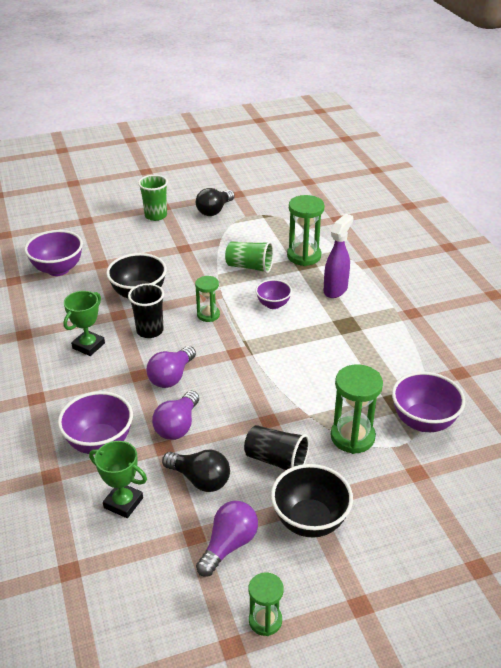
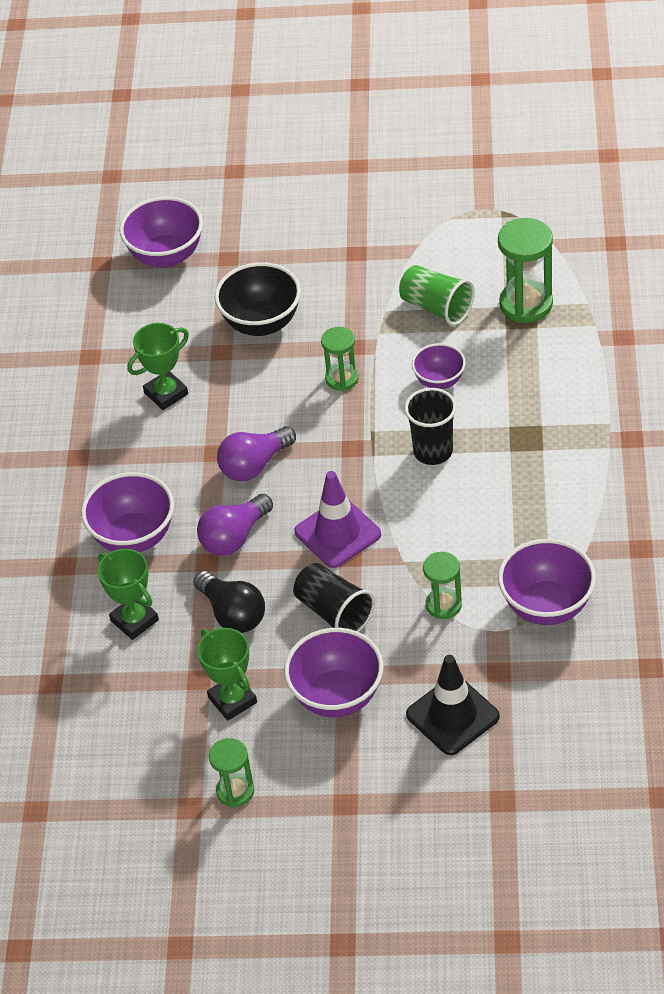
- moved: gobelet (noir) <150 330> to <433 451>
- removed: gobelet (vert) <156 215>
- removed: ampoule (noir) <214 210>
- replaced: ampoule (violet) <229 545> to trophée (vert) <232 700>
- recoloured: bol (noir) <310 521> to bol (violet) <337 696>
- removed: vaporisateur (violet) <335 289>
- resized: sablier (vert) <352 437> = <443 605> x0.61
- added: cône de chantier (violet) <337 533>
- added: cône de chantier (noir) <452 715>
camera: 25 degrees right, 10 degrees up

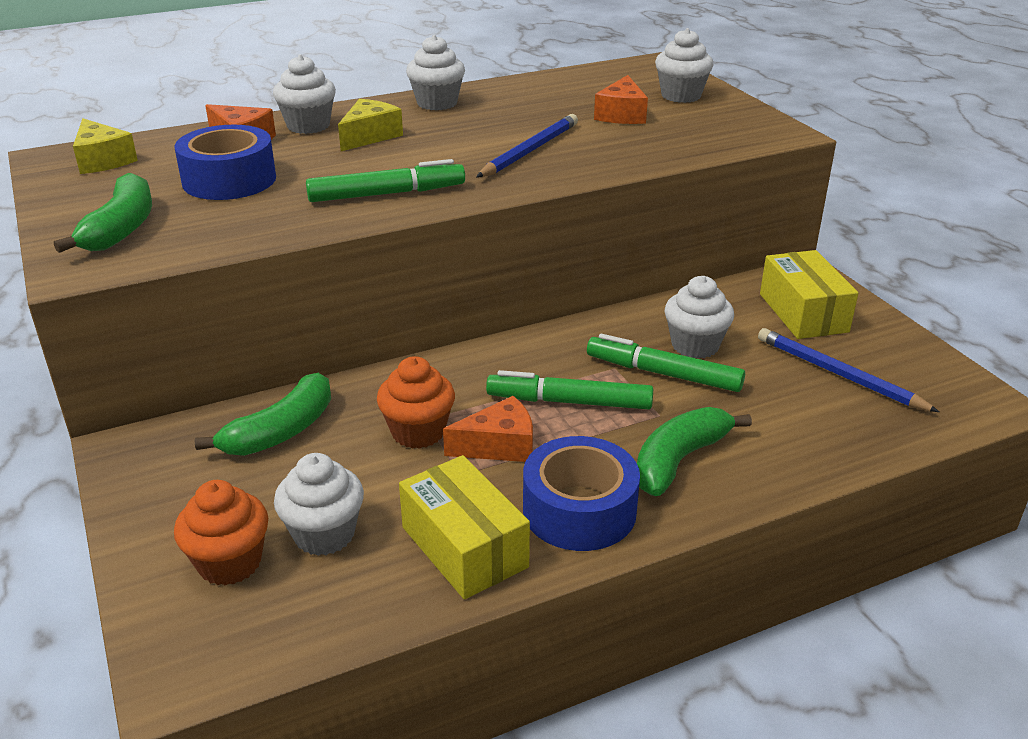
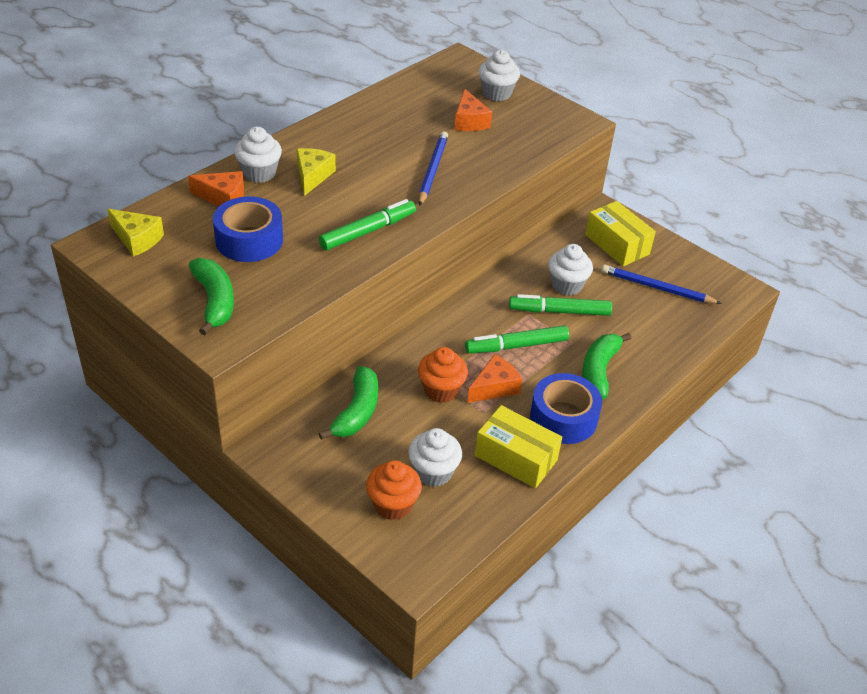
- removed: muffin (blanc) <437 103>
camera: 25 degrees left, 10 degrees up

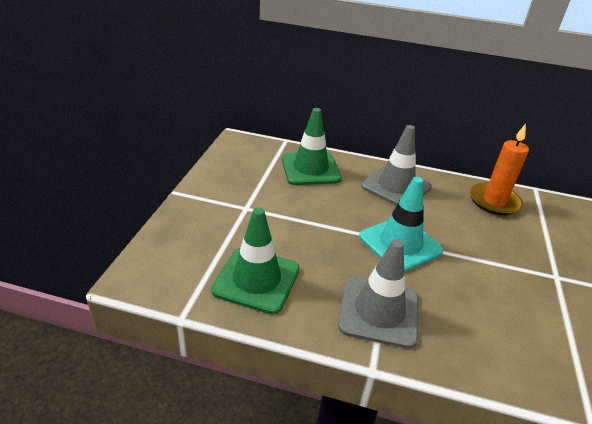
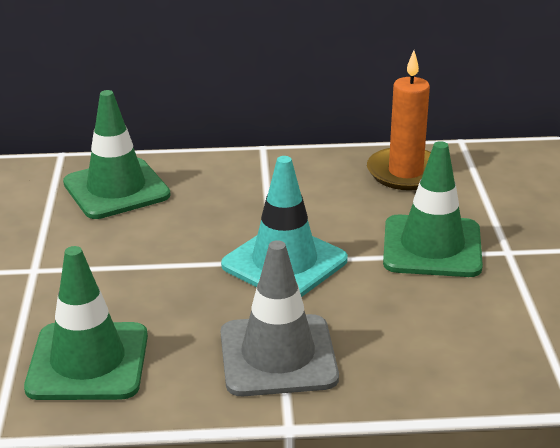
- removed: cône de chantier (gris) <396 186>
- added: cône de chantier (vert) <432 247>
camera: 15 degrees left, 5 degrees down

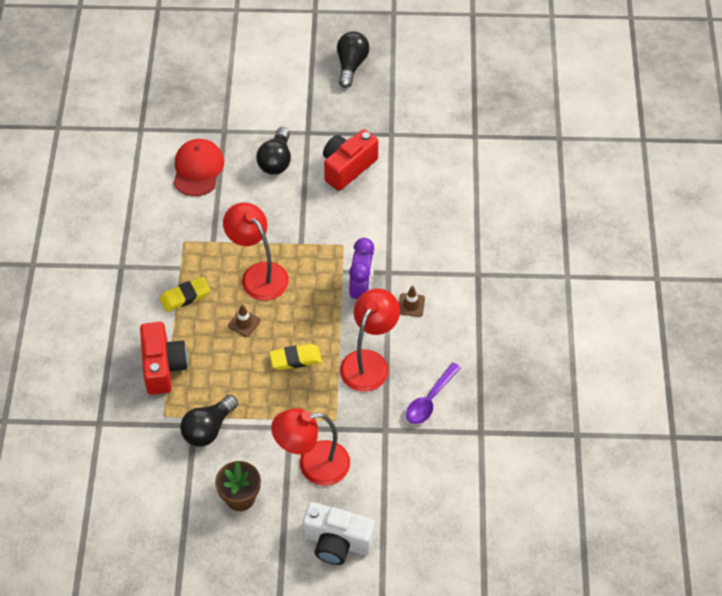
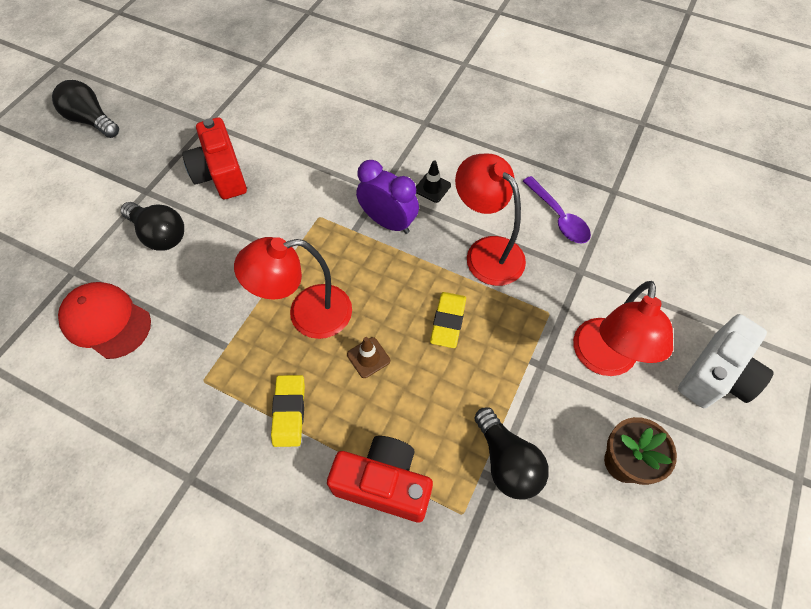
- recoloured: cône de chantier (marron) <411 305> to cône de chantier (noir) <432 188>
camera: 65 degrees left, 5 degrees up

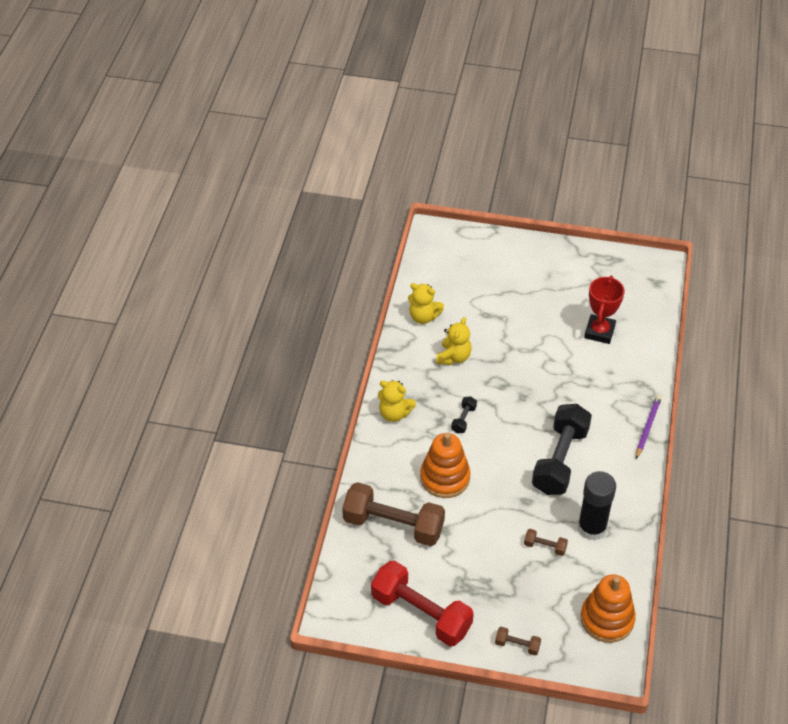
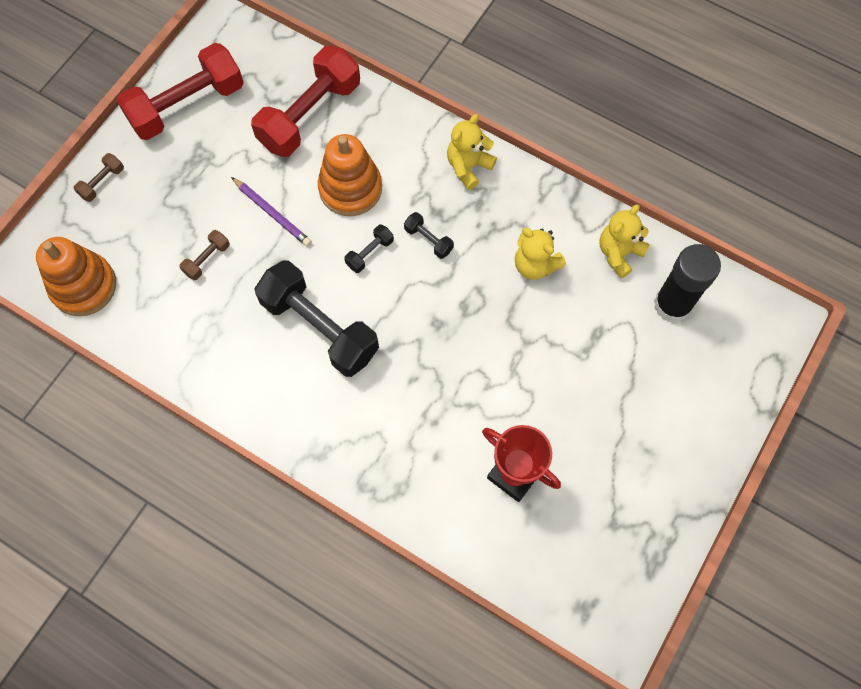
- recoloured: haltère (marron) <393 525> to haltère (rouge) <309 115>
- moved: bâton de colle (noir) <592 528> to <672 305>
- moved: crayon (violet) <647 427> to <272 213>
- added: haltère (noir) <369 253>
camera: 110 degrees right, 20 degrees up

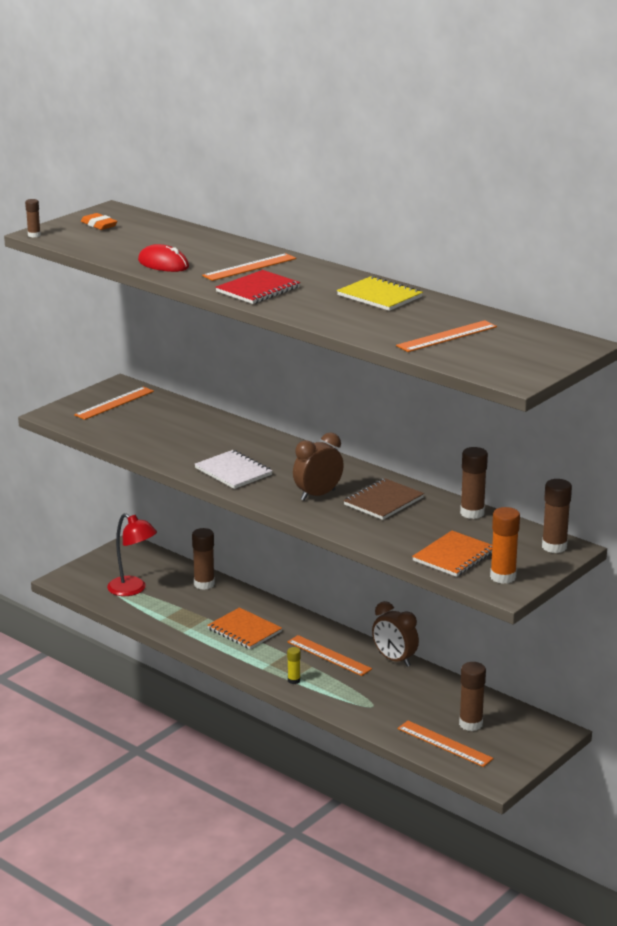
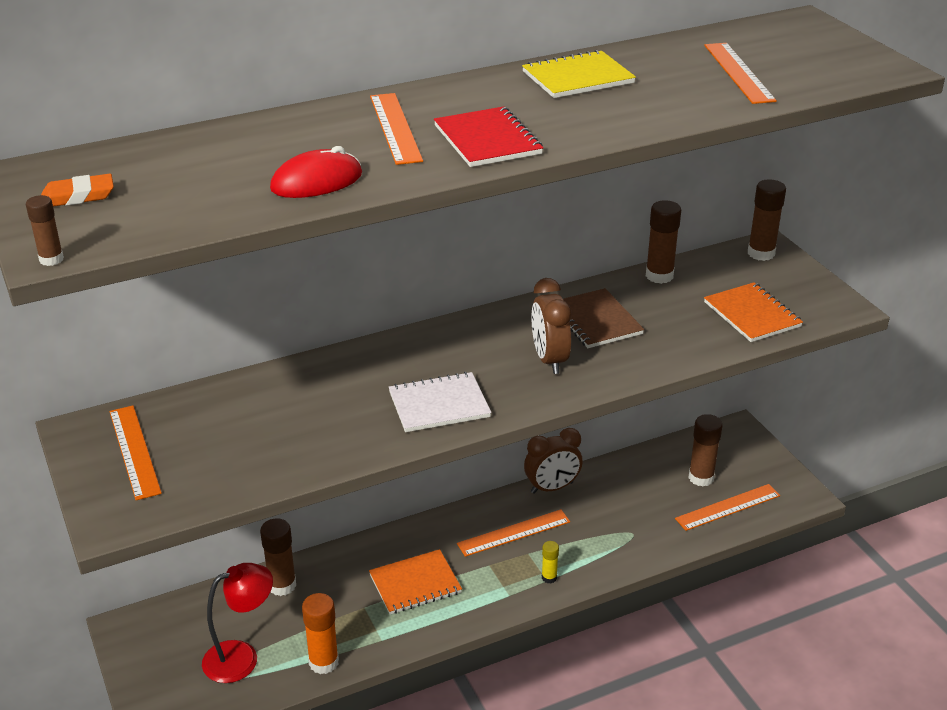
- moved: bâton de colle (orange) <503 577> to <323 662>
camera: 65 degrees left, 10 degrees up

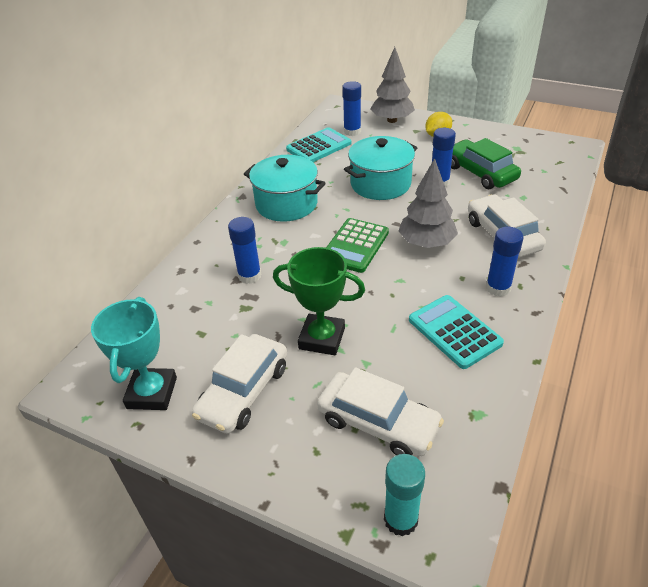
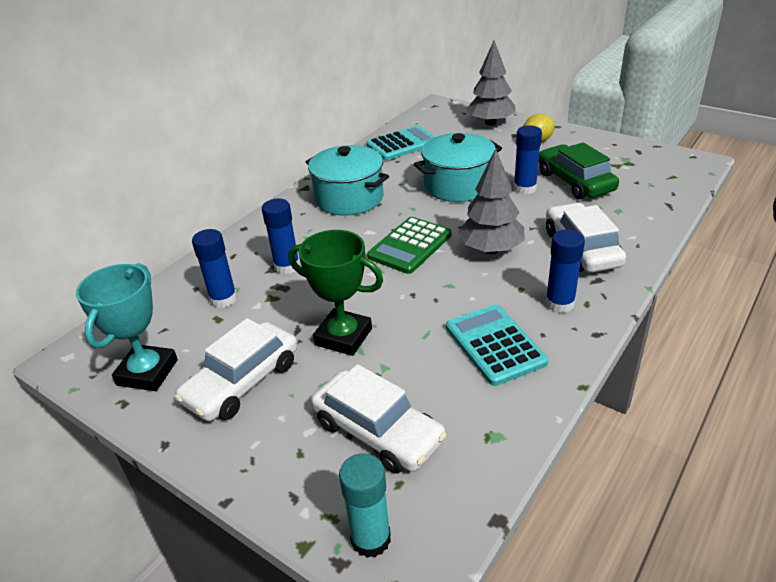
- moved: bâton de colle (bleu) <352 131> to <223 299>
camera: 10 degrees right, 5 degrees down

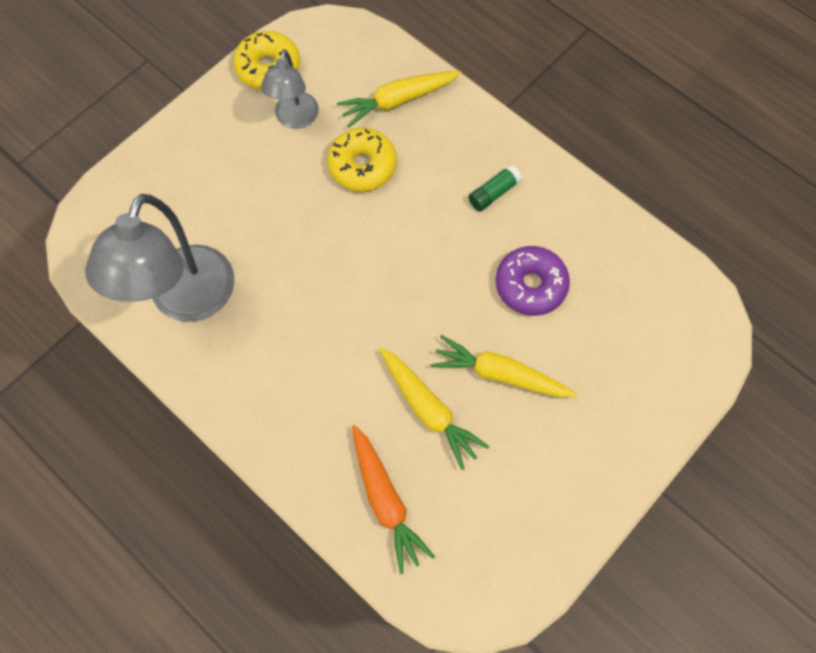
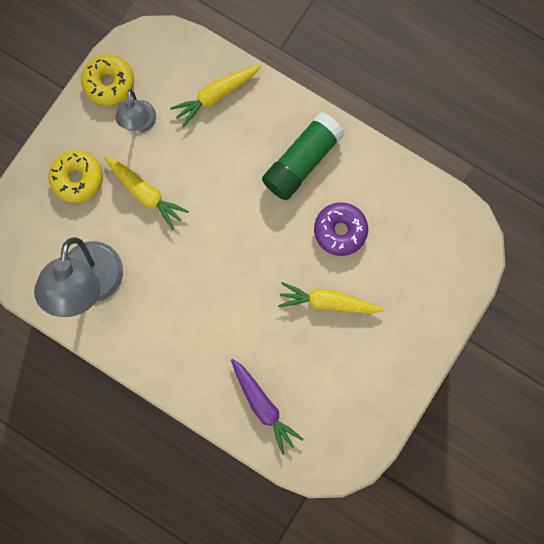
- moved: beignet (jaune) <362 166> to <77 179>
- recoloured: carotte (orange) <385 501> to carotte (violet) <263 406>
- moved: carotte (jaune) <428 410> to <145 193>
- resized: bâton de colle (vert) <493 193> = <302 161> x2.18
camera: 10 degrees left, 10 degrees up

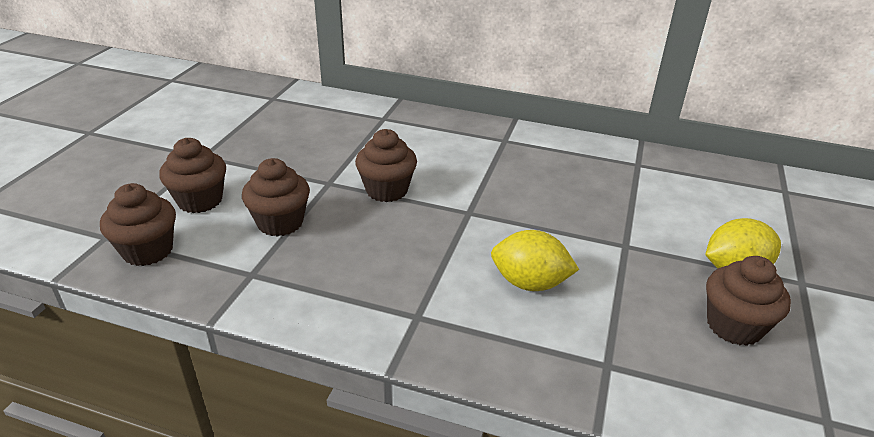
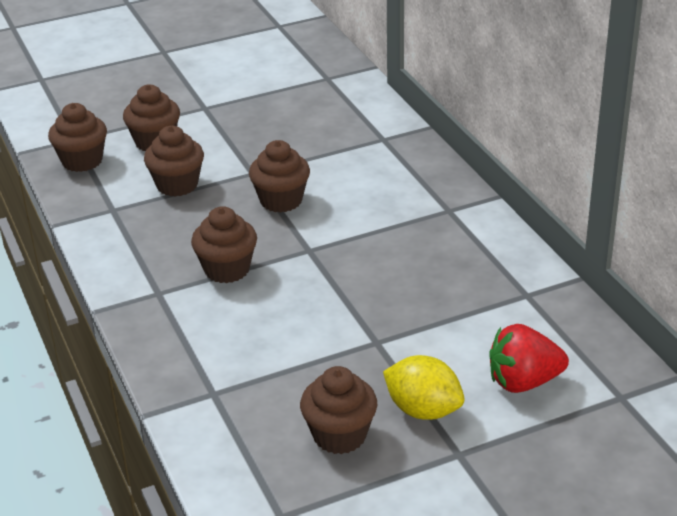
- removed: citron (jaune) <529 283>
- added: muffin (marron) <227 269>
- added: fraise (rouge) <523 382>
camera: 50 degrees right, 0 degrees up

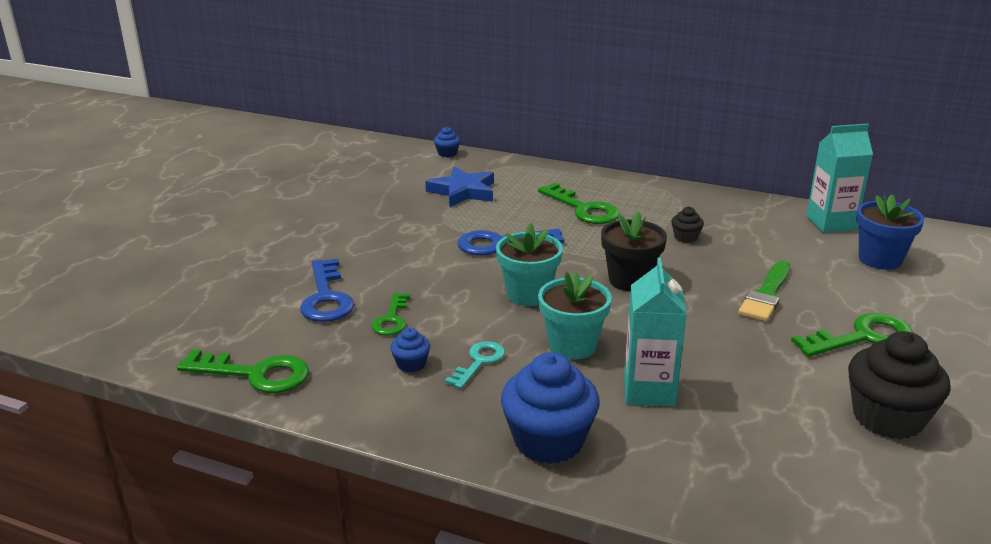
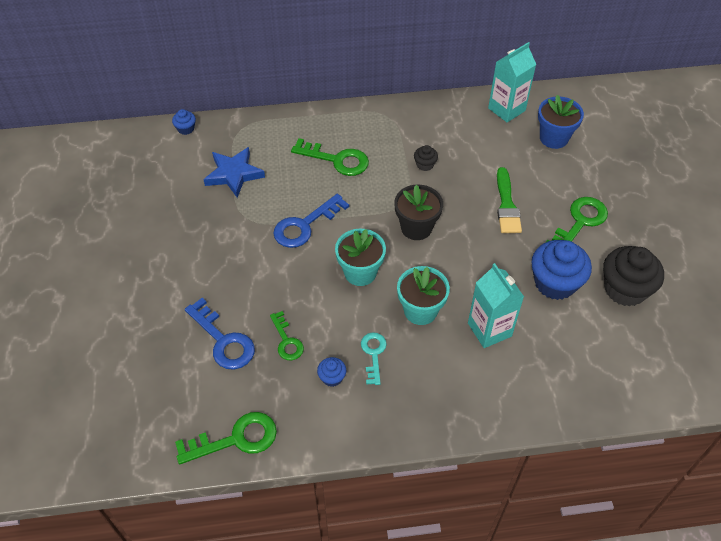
- moved: muffin (bleu) <548 441> to <555 283>
camera: 30 degrees left, 25 degrees up

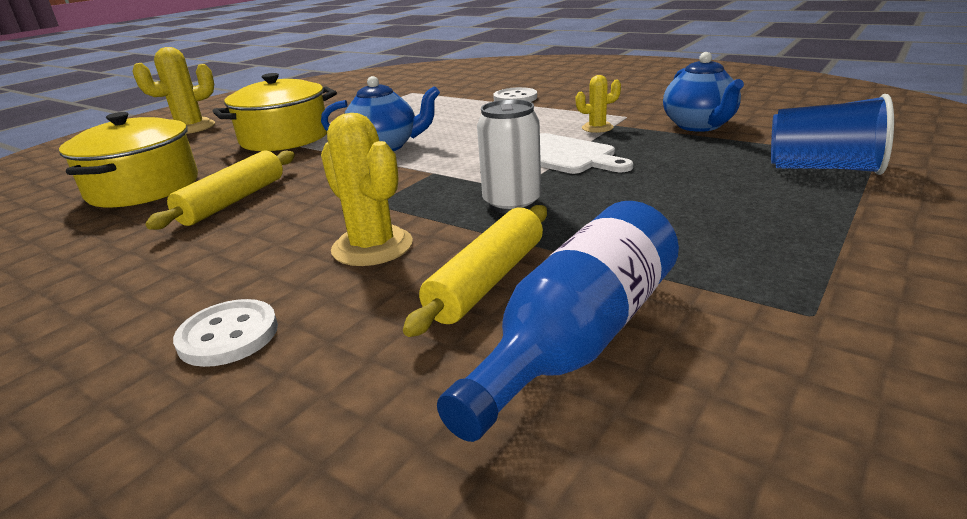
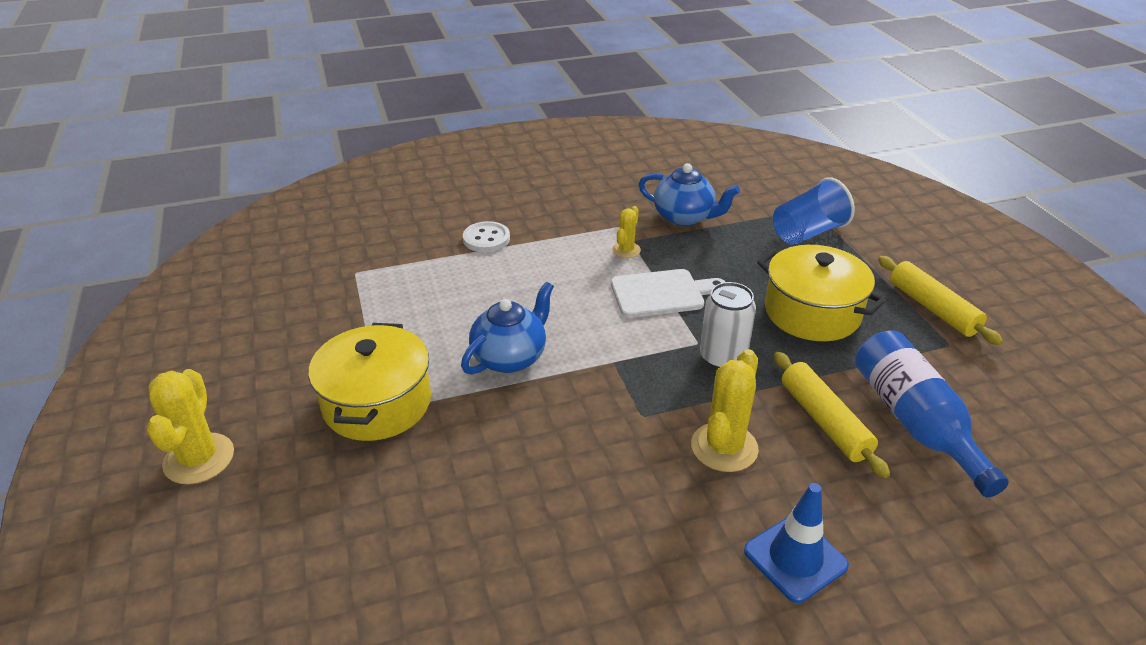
- moved: marmite (jaune) <143 187> to <812 312>
- moved: rouleau à pâtisserie (jaune) <233 201> to <932 308>
- replaced: bouton (blanc) <228 335> to cône de chantier (bleu) <795 558>
- turned: cactus (jaune) <372 247> = <724 447> 60 degrees counterclockwise
camera: 55 degrees left, 10 degrees up

